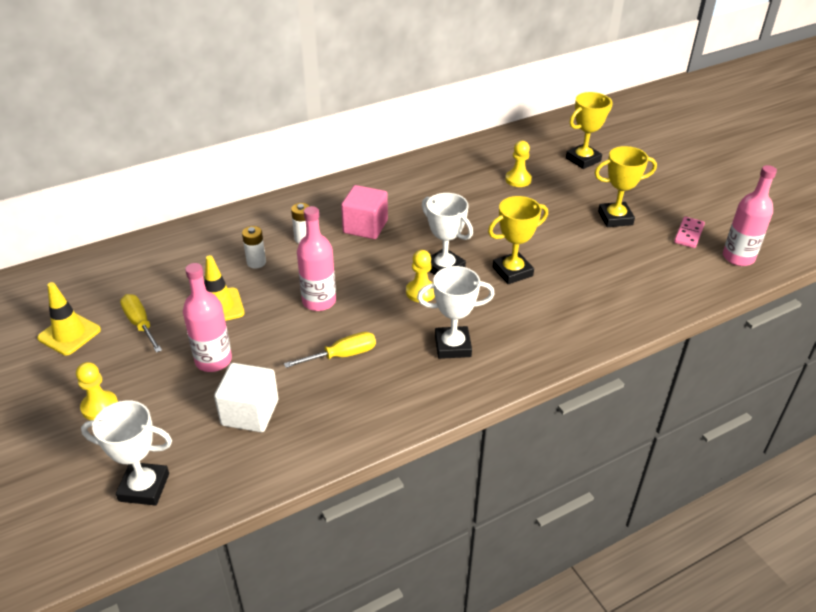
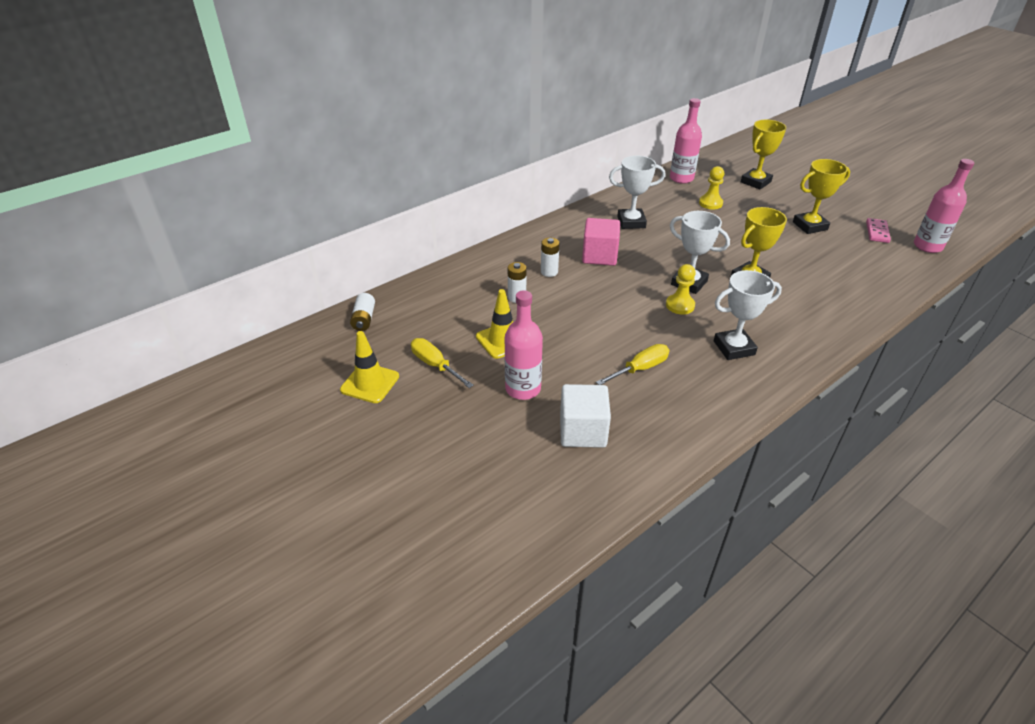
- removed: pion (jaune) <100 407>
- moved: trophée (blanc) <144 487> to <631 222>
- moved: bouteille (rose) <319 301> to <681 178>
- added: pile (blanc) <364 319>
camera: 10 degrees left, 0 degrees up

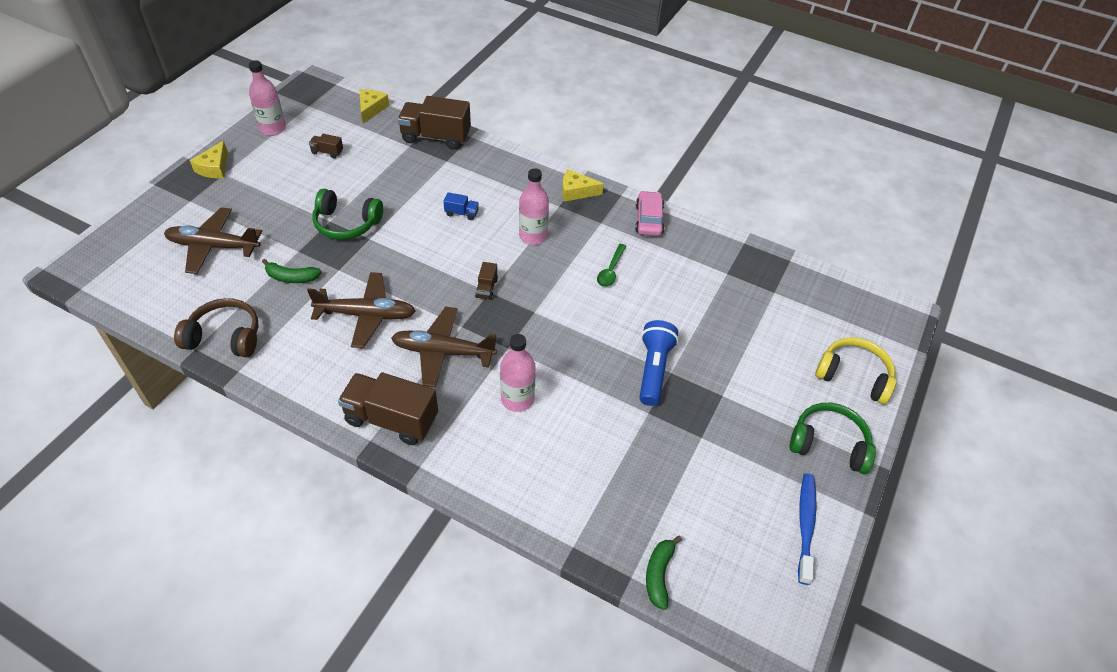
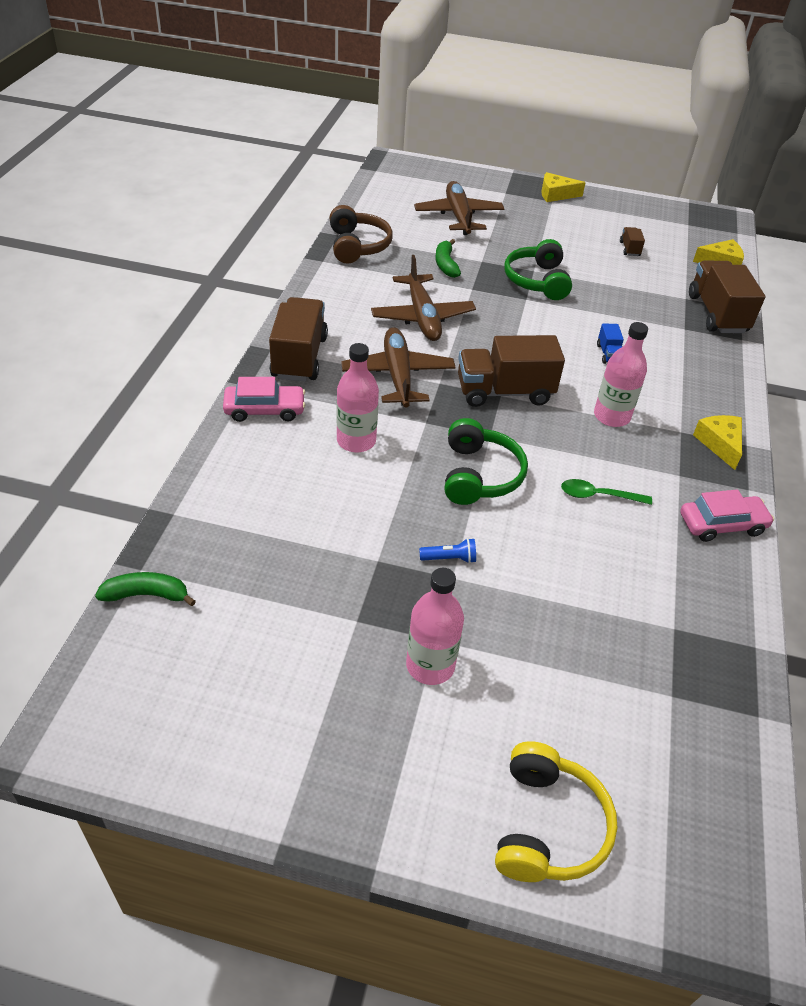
- moved: bouteille (rose) <273 129> to <430 665>
- resized: camion (marron) <486 288> = <504 392> x2.23
- resized: lampe de poche (bleu) <654 369> = <449 558> x0.48
- moved: casque audio (vert) <829 444> to <479 475>
- removed: brosse à dents (bleu) <805 525>
- added: voiture (rose) <264 410>
camera: 75 degrees right, 5 degrees down

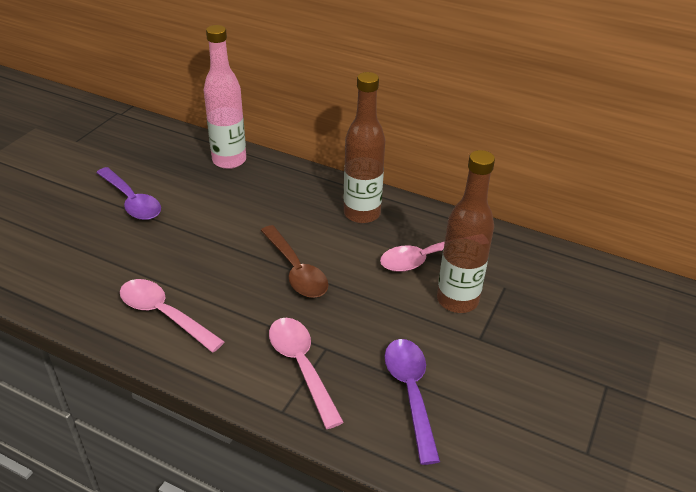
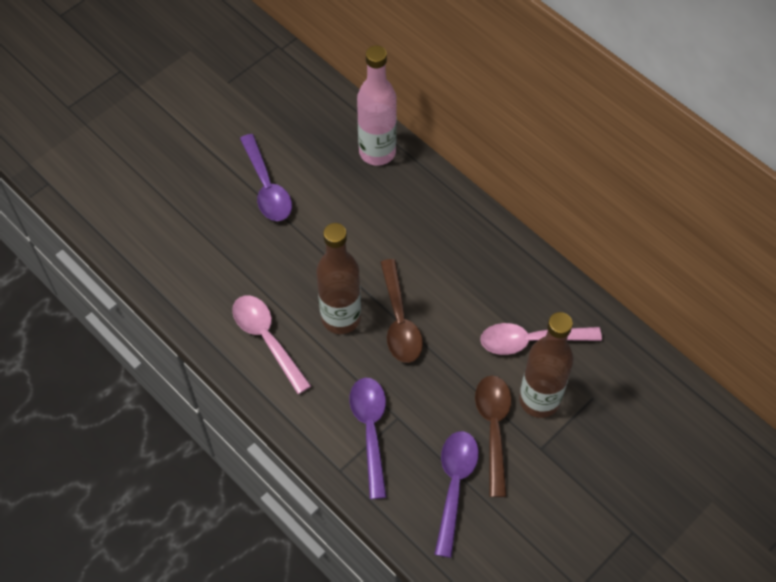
- recoloured: cuillère (rose) <301 366> to cuillère (violet) <370 430>
- moved: bouteille (marron) <362 214> to <341 318>
- added: cuillère (marron) <493 428>
camera: 20 degrees right, 20 degrees up

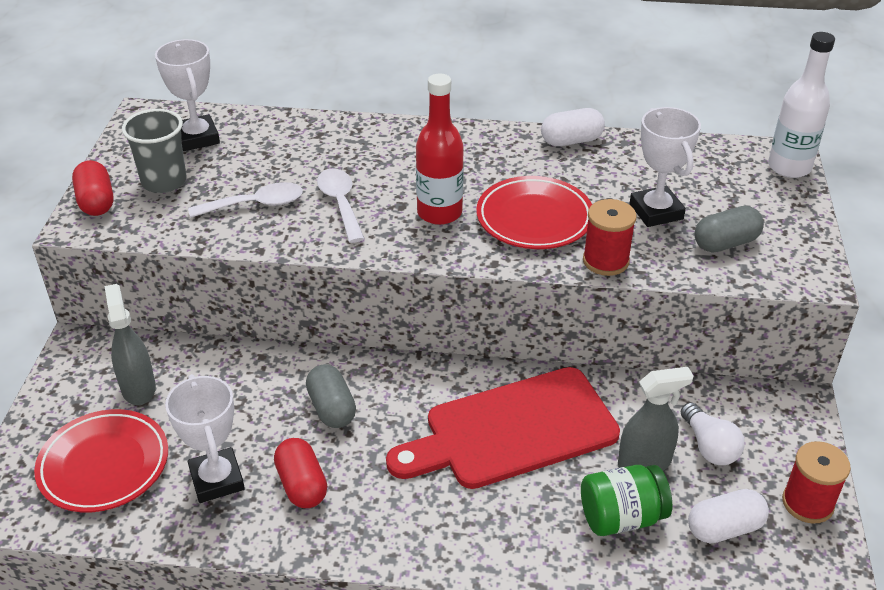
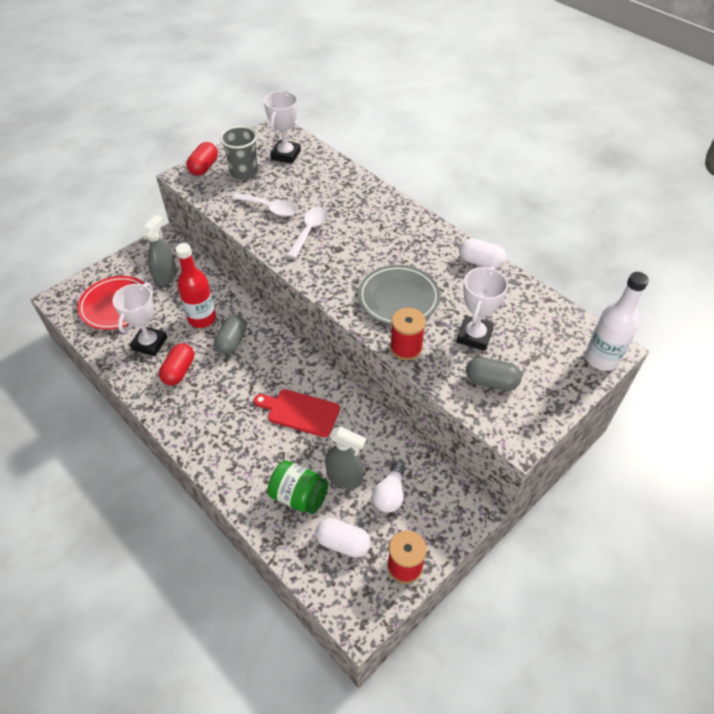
- resized: planche à découper (rouge) <512 430> = <300 412> x0.58
- moved: bouteille (rouge) <439 213> to <202 318>
- recoloured: assiette (rouge) <534 218> to assiette (gris) <398 298>
camera: 40 degrees right, 10 degrees up

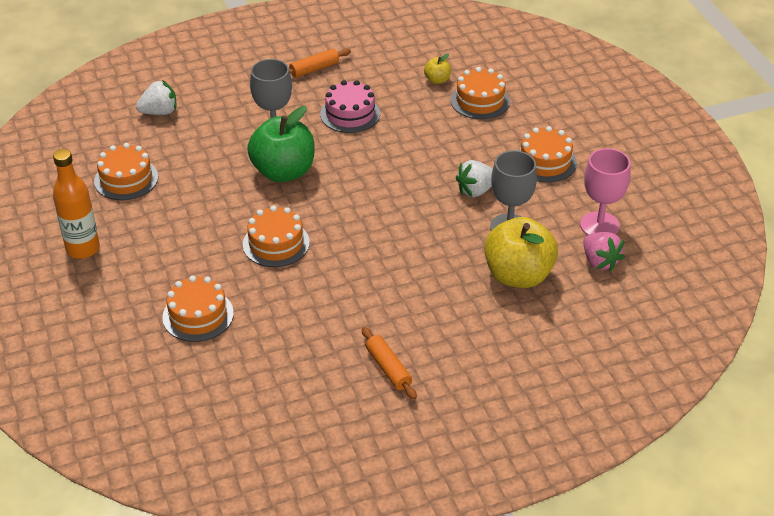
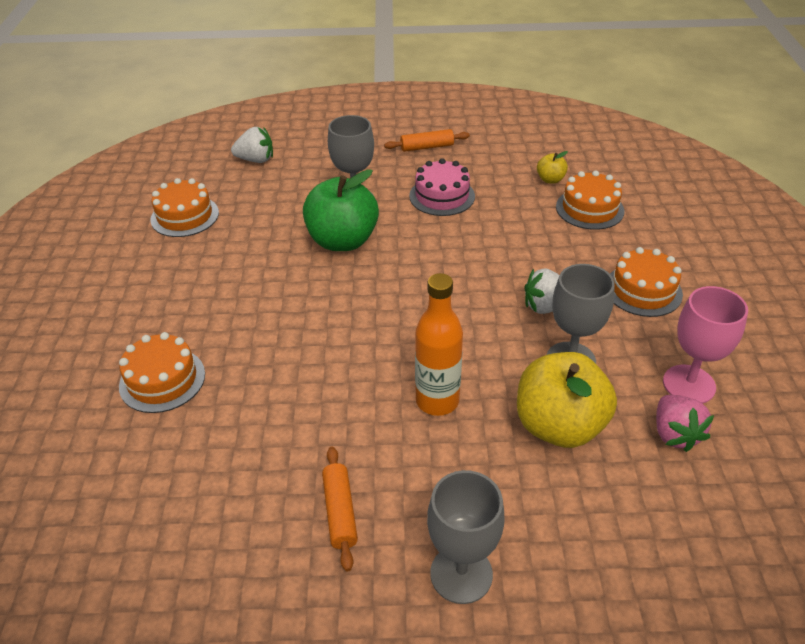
- moved: bouteille (orange) <83 249> to <437 401>
- removed: gâteau (orange) <276 243>
- added: verre à pied (gris) <461 574>
camera: 20 degrees right, 0 degrees up

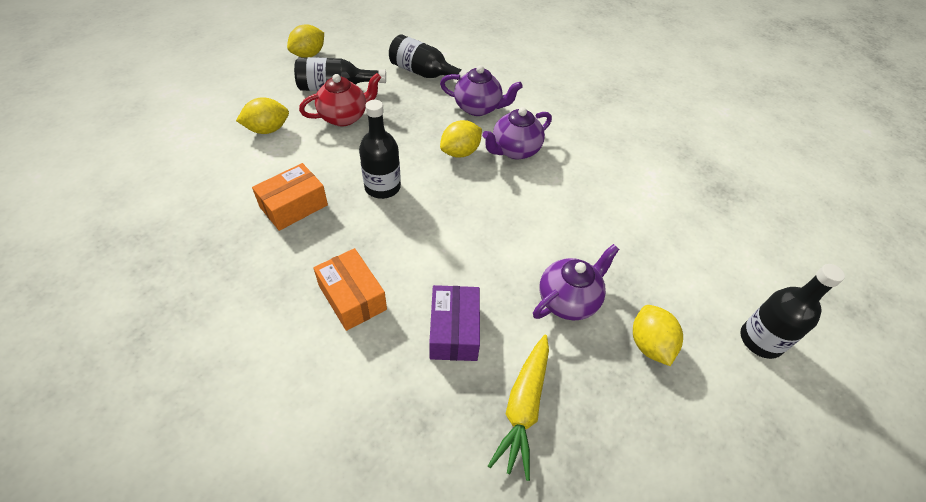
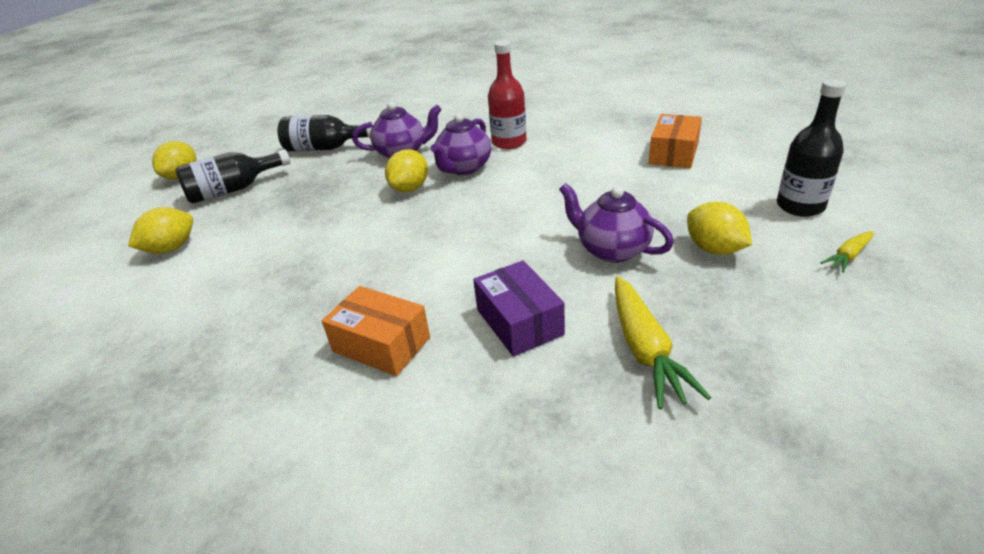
- moved: boîte (orange) <294 206> to <673 154>
- removed: théière (rouge) <344 117>
- removed: bouteille (noir) <382 187>
- turned: théière (violet) <568 300> = <611 250> 75 degrees counterclockwise
- added: bouteille (rouge) <509 142>
- added: carotte (jaune) <848 256>
camera: 20 degrees left, 15 degrees down

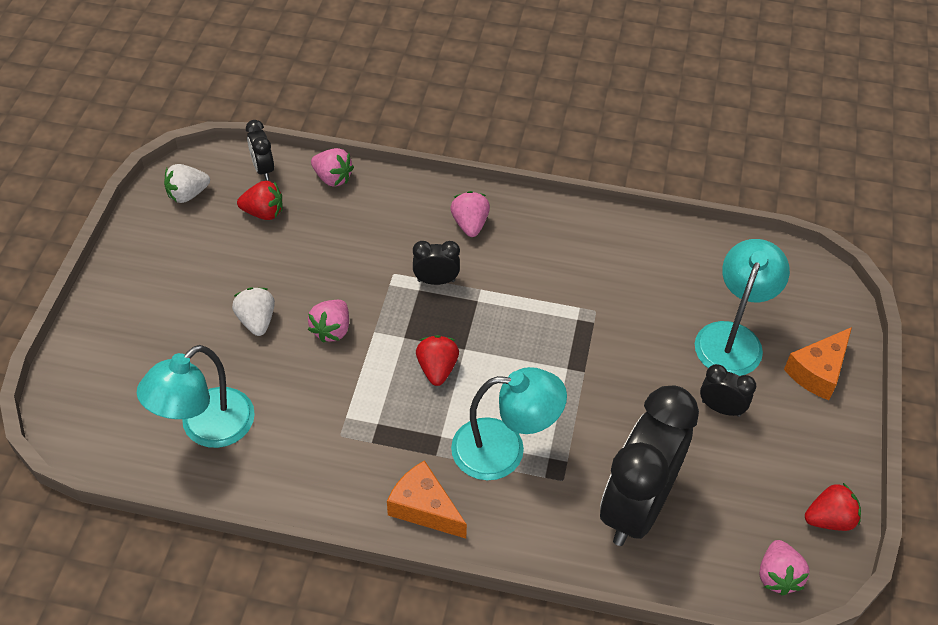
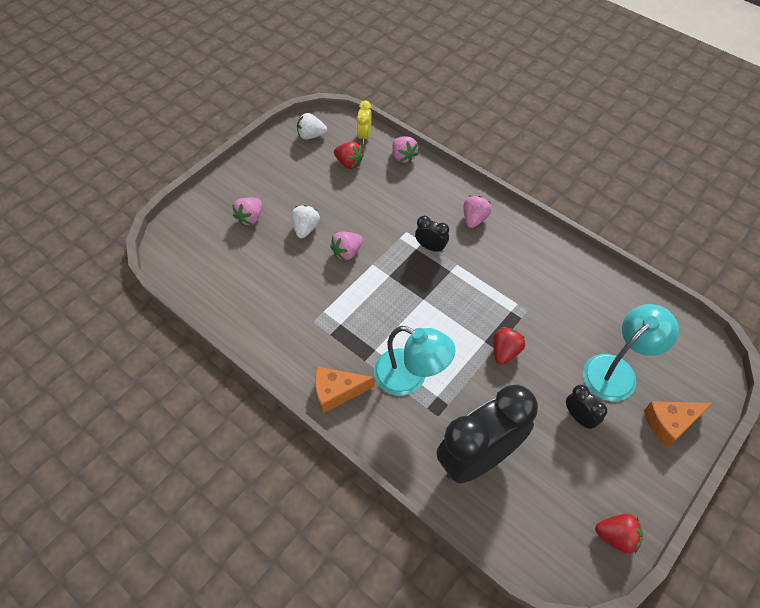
- removed: lampe (turquoise) <206 428>
- recoloured: réveil (noir) <263 169> to réveil (jaune) <364 136>
- turned: fromage (orange) <424 508> = <337 392> 75 degrees counterclockwise
- moved: fraise (rouge) <437 369> to <505 351>
- moved: fraise (rose) <777 576> to <250 218>
camera: 30 degrees right, 5 degrees up

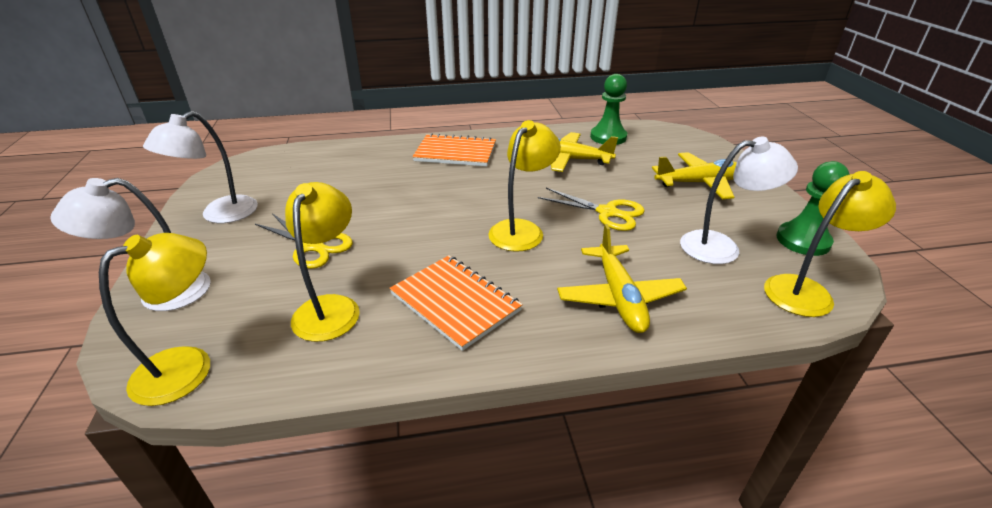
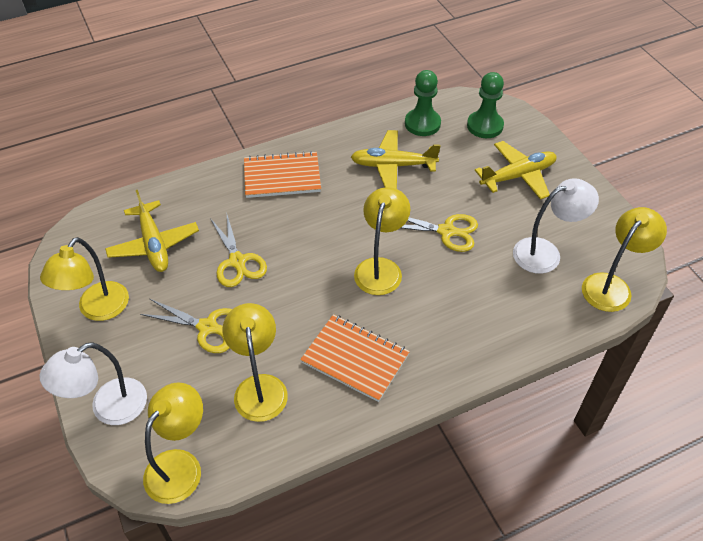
- recoloured: lampe (blanc) <219 215> to lampe (jaune) <98 310>
- moved: avion (jaune) <619 297> to <154 244>
- moved: pion (vert) <803 241> to <485 126>
- added: ciseaux (jaune) <237 261>
camera: 15 degrees left, 15 degrees up

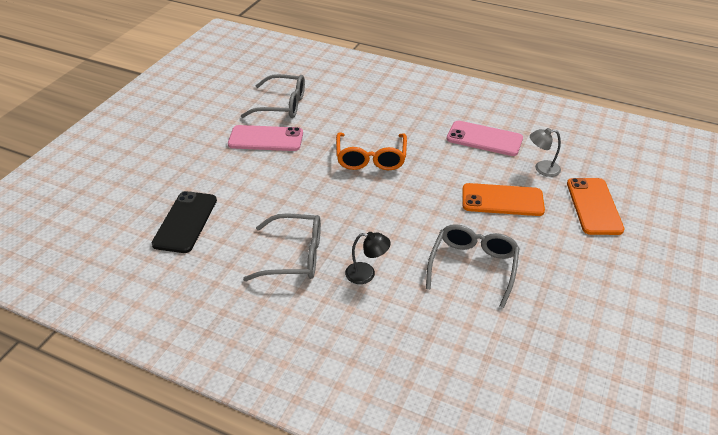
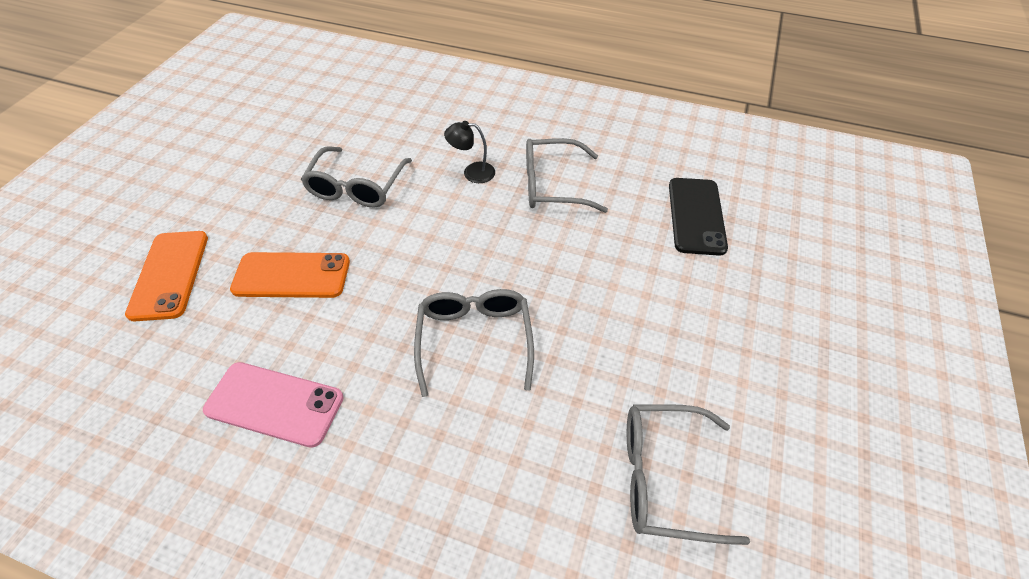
- removed: téléphone (rose) <266 139>
- recoloured: lunettes (orange) <371 158> to lunettes (gris) <475 340>
- removed: lampe (gris) <542 168>
camera: 175 degrees right, 10 degrees up

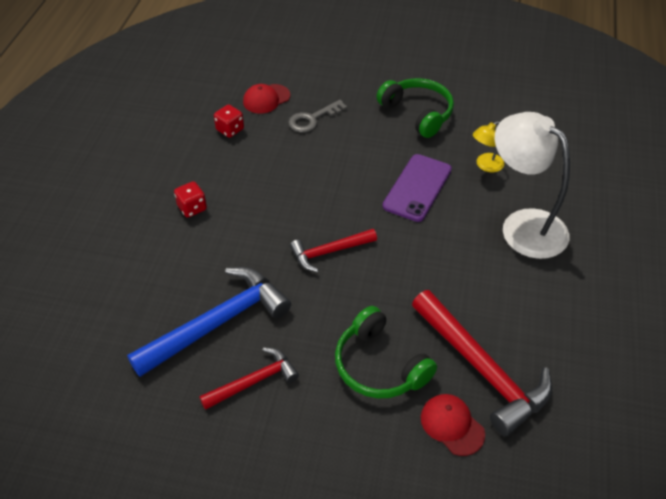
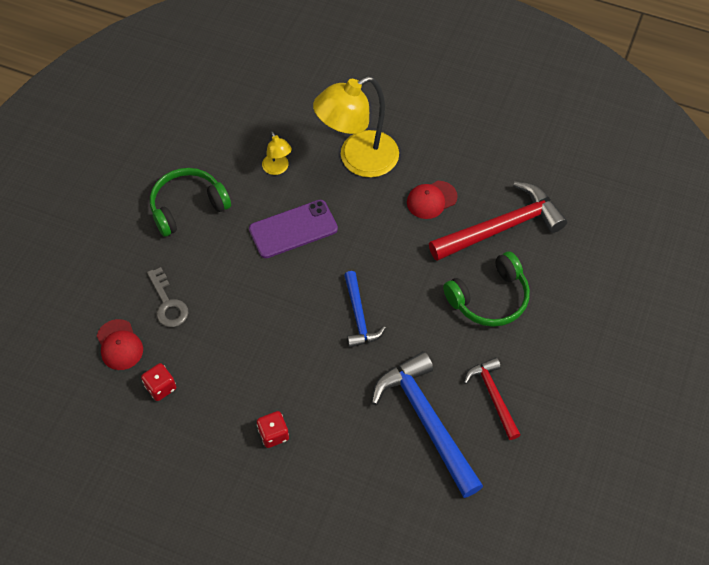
- recoloured: marteau (rouge) <329 252> to marteau (bleu) <359 316>
- turned: téléphone (violet) <417 188> = <293 229> 60 degrees counterclockwise
- moved: casquette (rouge) <452 425> to <431 200>
- recoloured: lampe (blanc) <523 225> to lampe (jaune) <358 160>
camera: 80 degrees left, 10 degrees up

